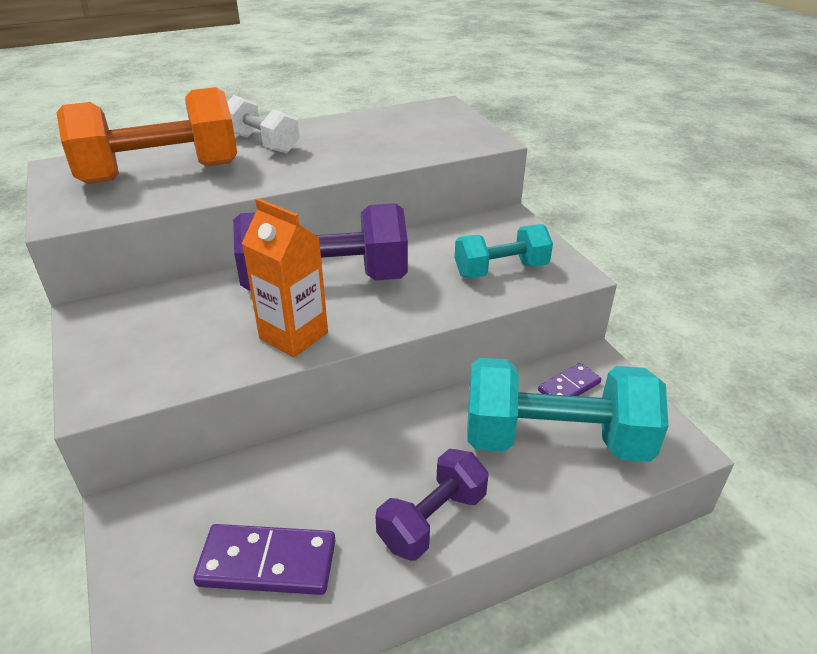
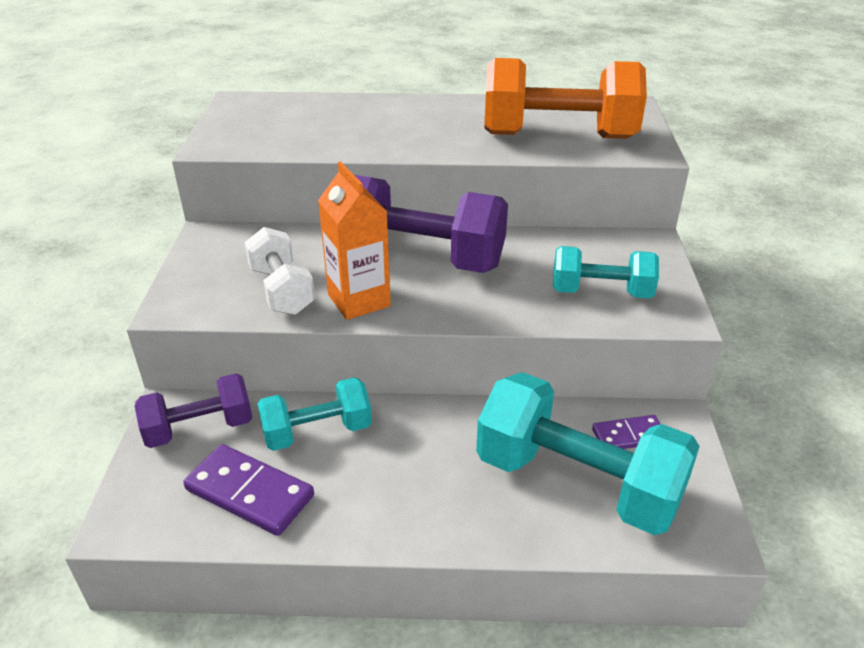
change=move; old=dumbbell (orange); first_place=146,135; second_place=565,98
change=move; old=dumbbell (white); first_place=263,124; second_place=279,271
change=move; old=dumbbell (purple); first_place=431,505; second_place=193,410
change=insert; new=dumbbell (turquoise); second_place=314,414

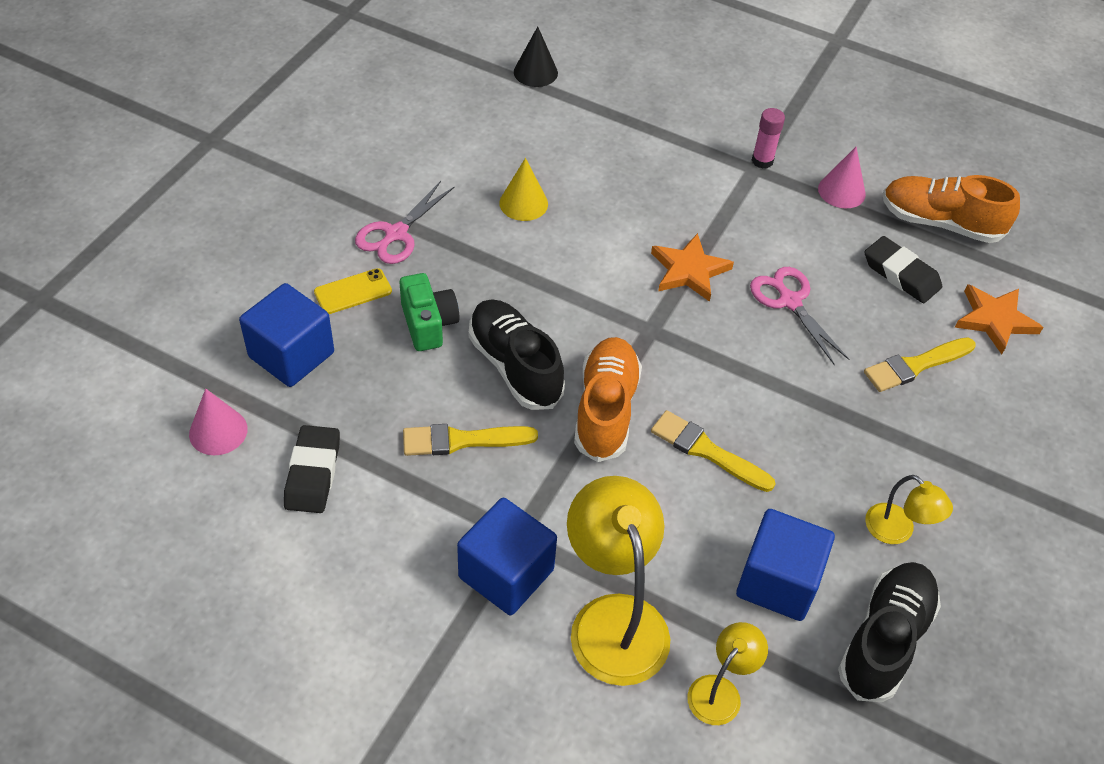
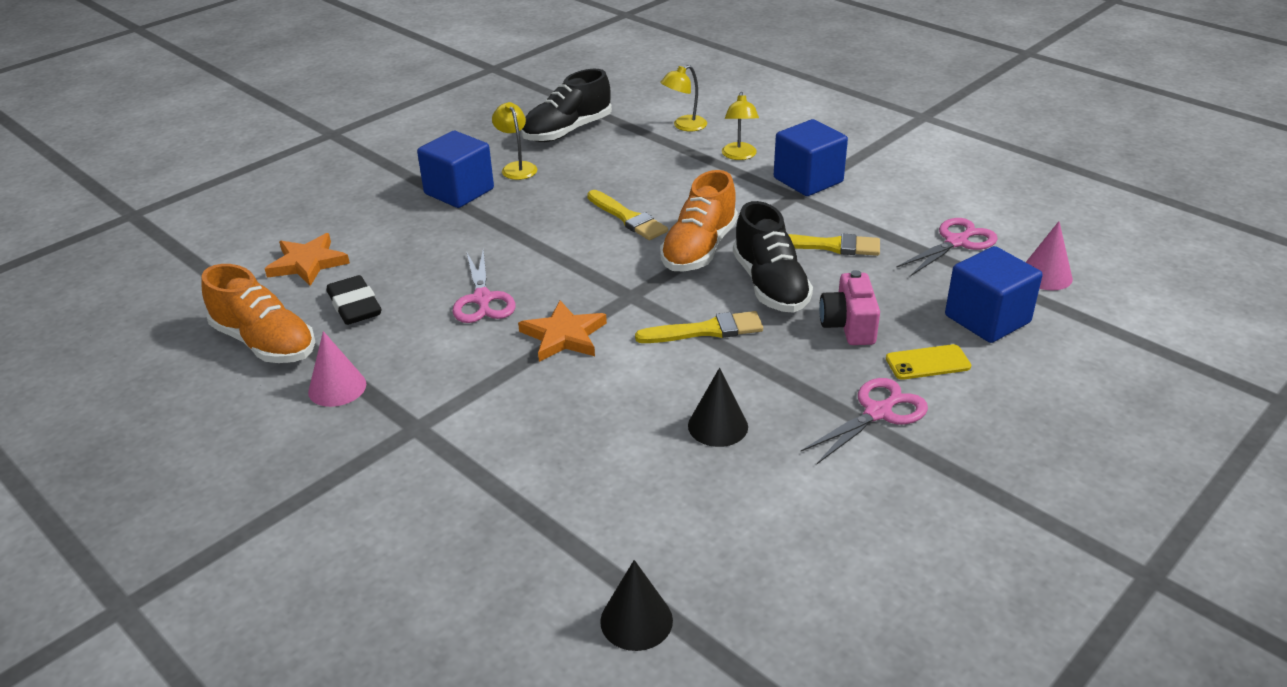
change=delete; old=glue stick (pink); first_place=768,138
change=recolor; old=cone (yellow); new=cone (black); first_place=523,189; second_place=718,407
change=recolor; old=camera (green); new=camera (pink); first_place=429,312; second_place=849,307
change=move; old=brush (yellow); first_place=920,364; second_place=699,327
change=replace; old=eraser (black); new=scissors (pink); first_place=312,469; second_place=947,247
change=resize; old=lamp (yellow); first_place=618,581; second_place=740,126; factor=0.52
change=move; old=cube (blue); first_place=785,565; second_place=455,169

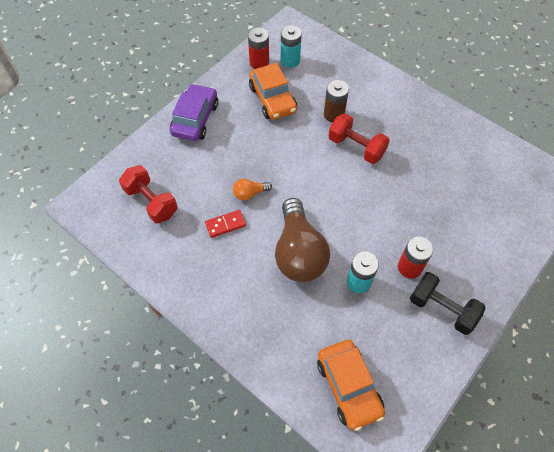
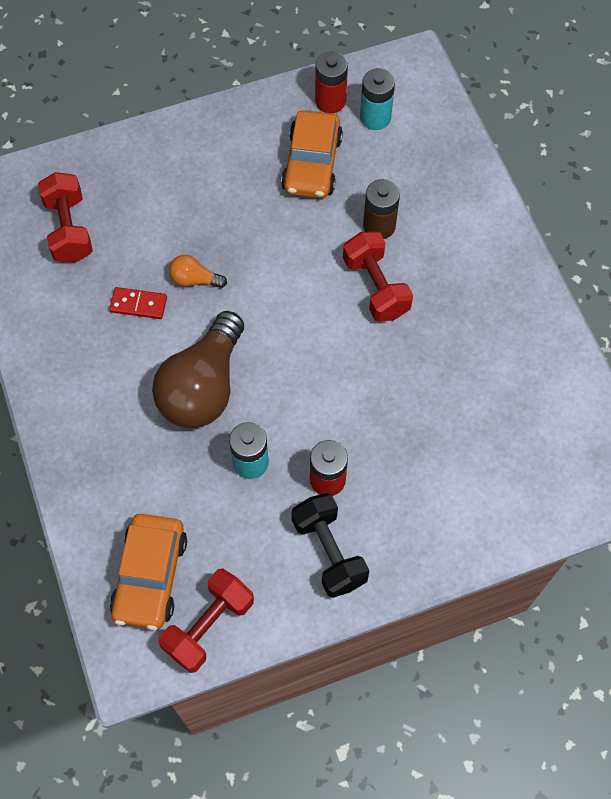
change=delete; old=car (purple); first_place=194,112
change=insert; new=dumbbell (red); second_place=206,621

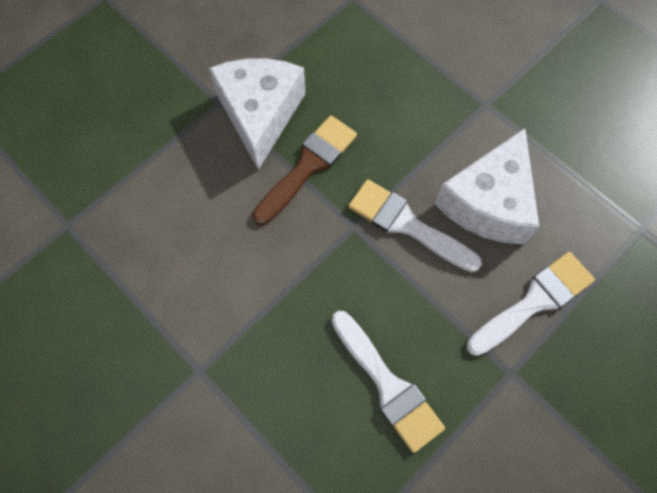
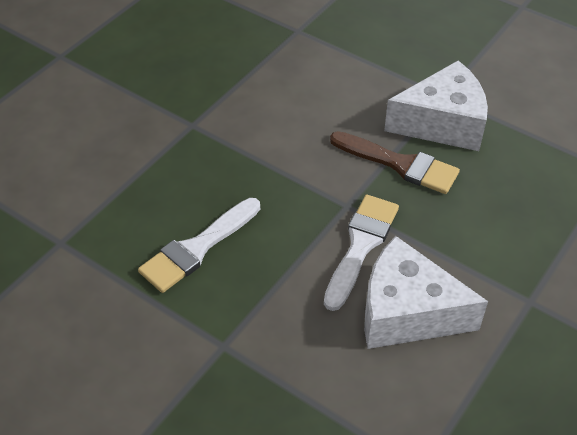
change=delete; old=brush (white); first_place=531,304

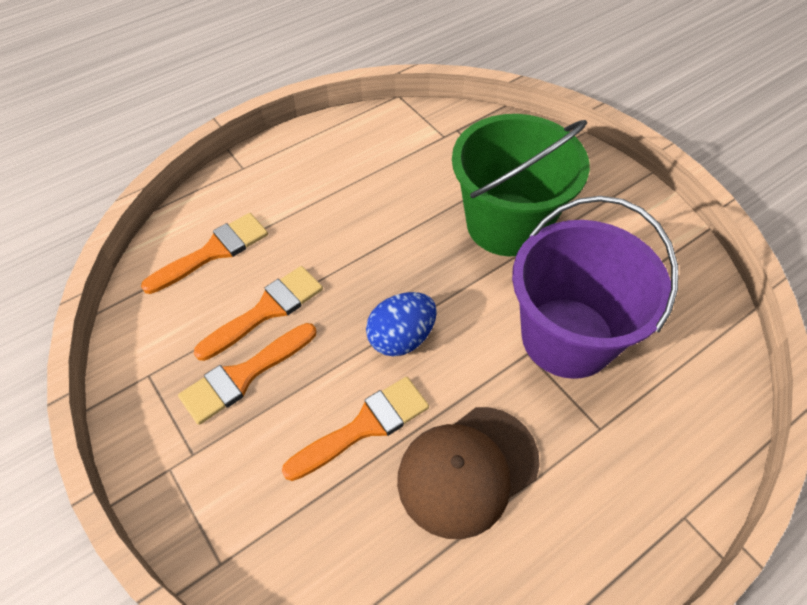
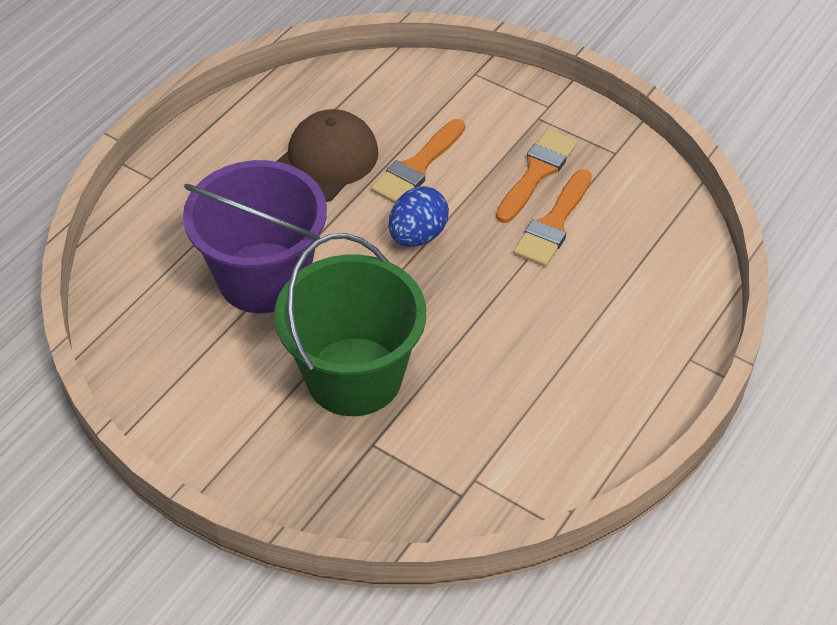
change=delete; old=brush (orange); first_place=204,253

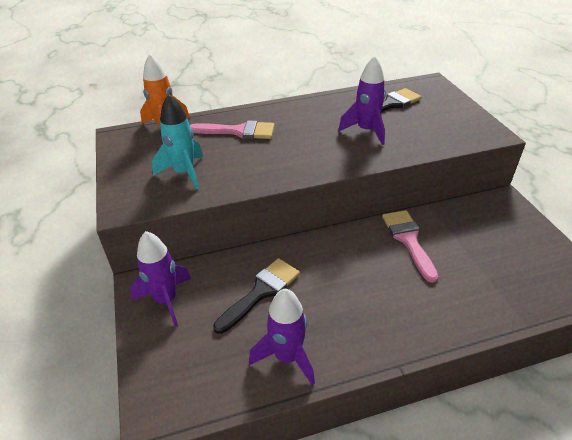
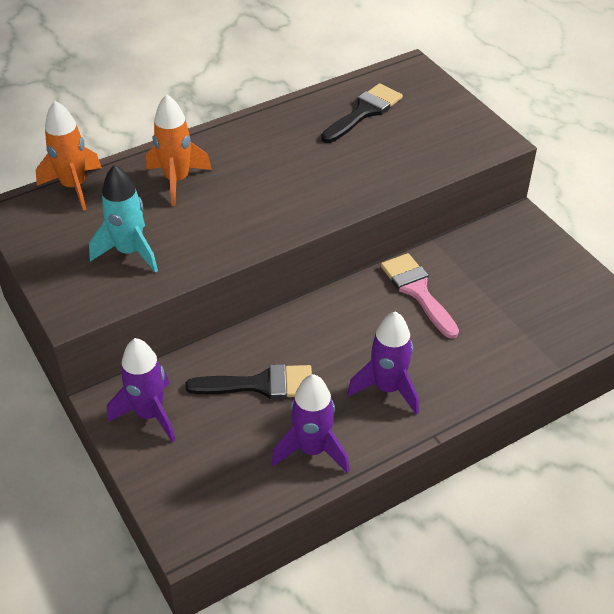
change=move; old=rocket (purple); first_place=362,100; second_place=383,363
change=replace; old=brush (pink); new=rocket (orange); first_place=232,129; second_place=179,150
change=rotate; old=brush (black); first_place=256,296; second_place=248,381; degrees=60

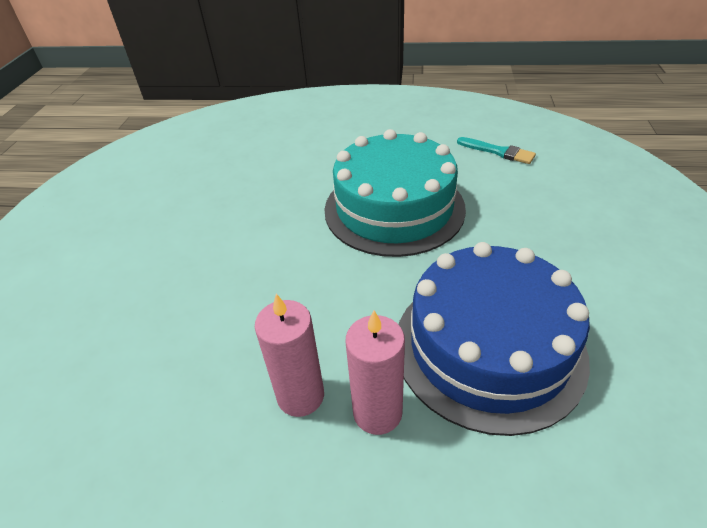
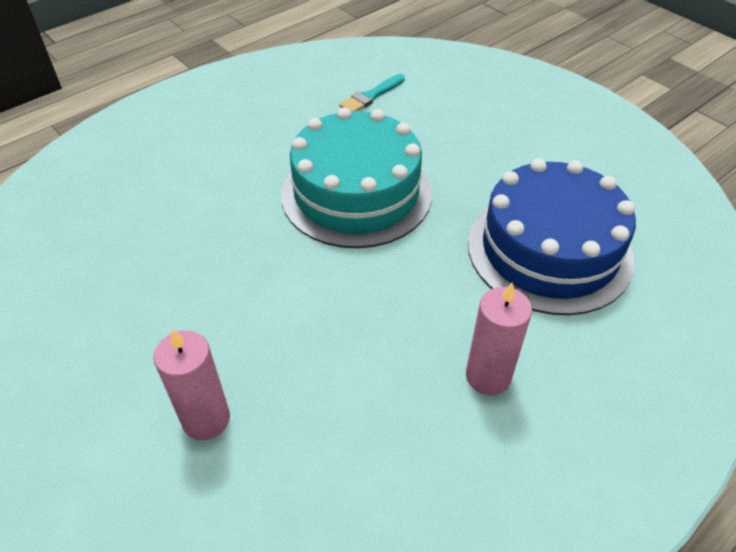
change=rotate; old=brush (turquoise); first_place=496,150; second_place=372,92; degrees=150
change=move; old=candle (pink); first_place=375,373; second_place=191,384

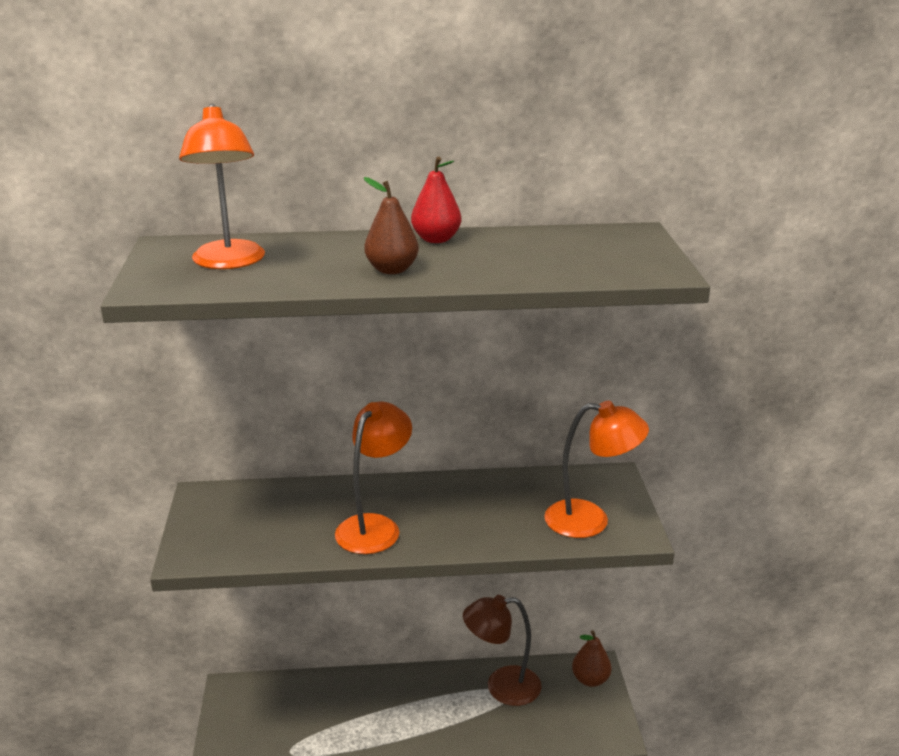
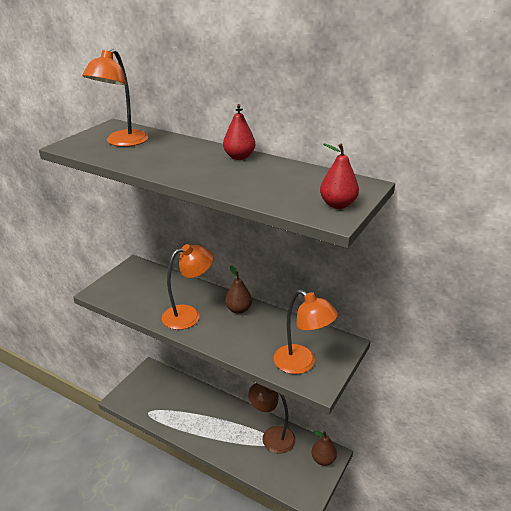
change=move; old=pear (brown); first_place=391,225; second_place=238,290
change=insert; new=pear (red); second_place=339,176

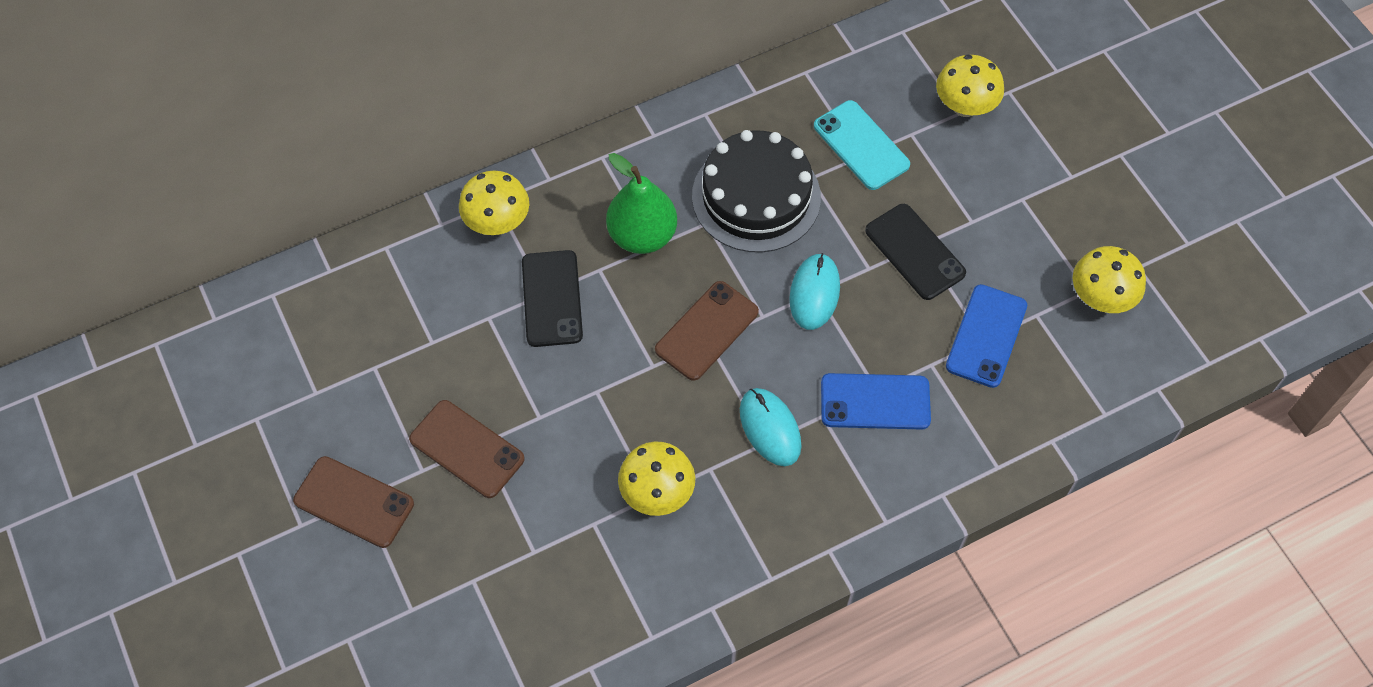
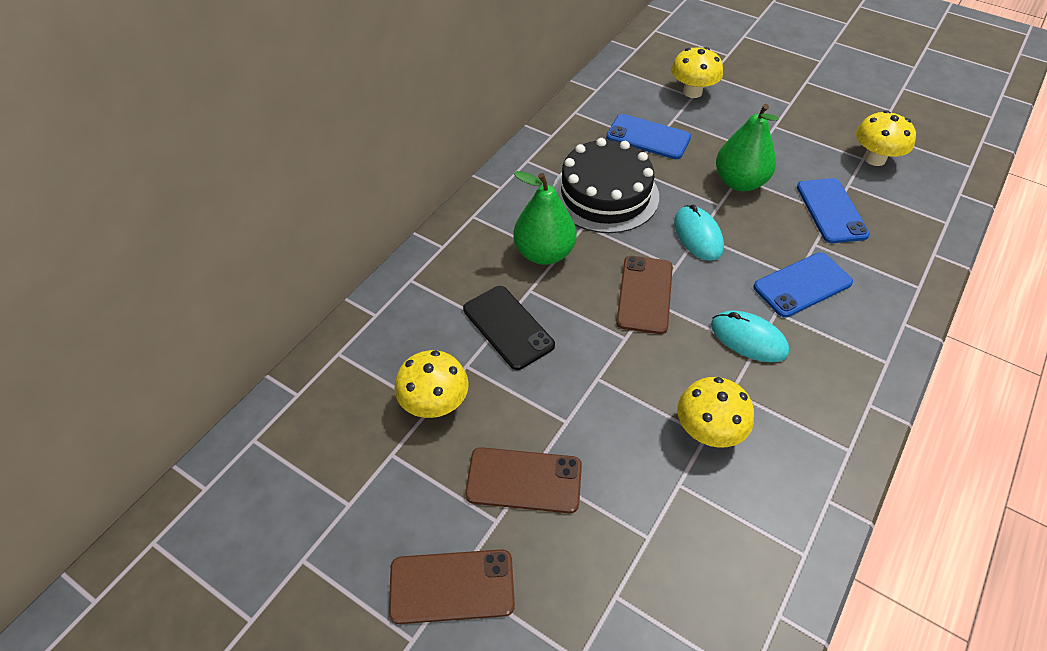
change=recolor; old=phone (turquoise); new=phone (blue); first_place=862,145; second_place=648,136
change=move; old=mushroom (yellow); first_place=494,203; second_place=432,384
change=replace; old=phone (black); new=pear (green); first_place=915,252; second_place=747,147

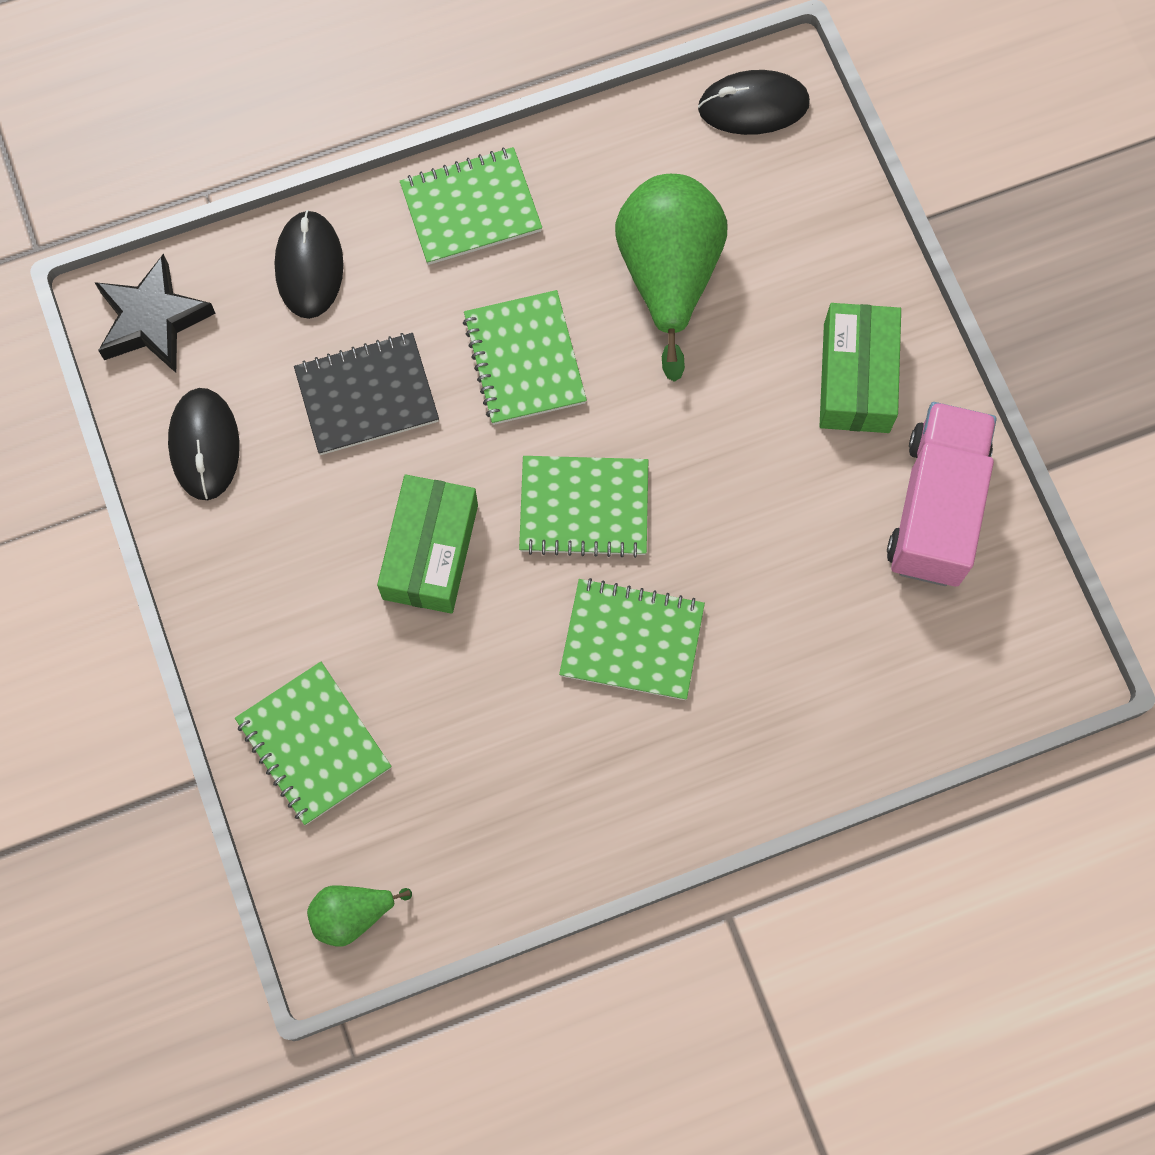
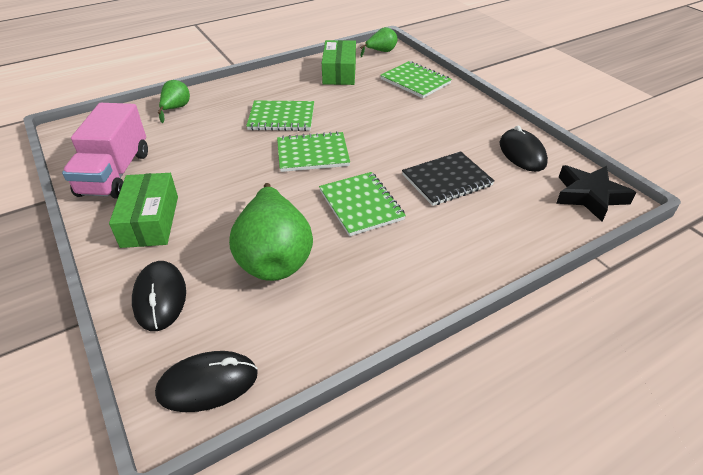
change=delete; old=notebook (green); first_place=471,206
change=move; old=mouse (black); first_place=309,264; second_place=159,296
change=move; old=box (green); first_place=427,544; second_place=339,62
change=insert; new=pear (green); second_place=174,101

